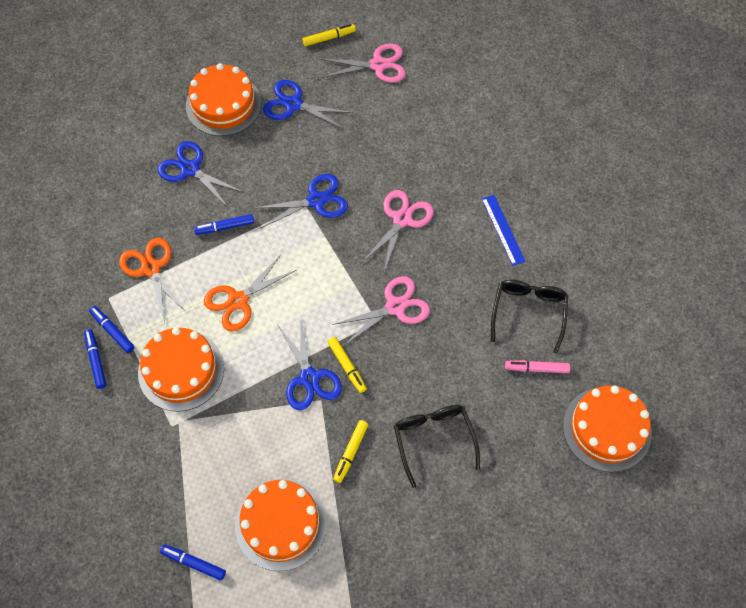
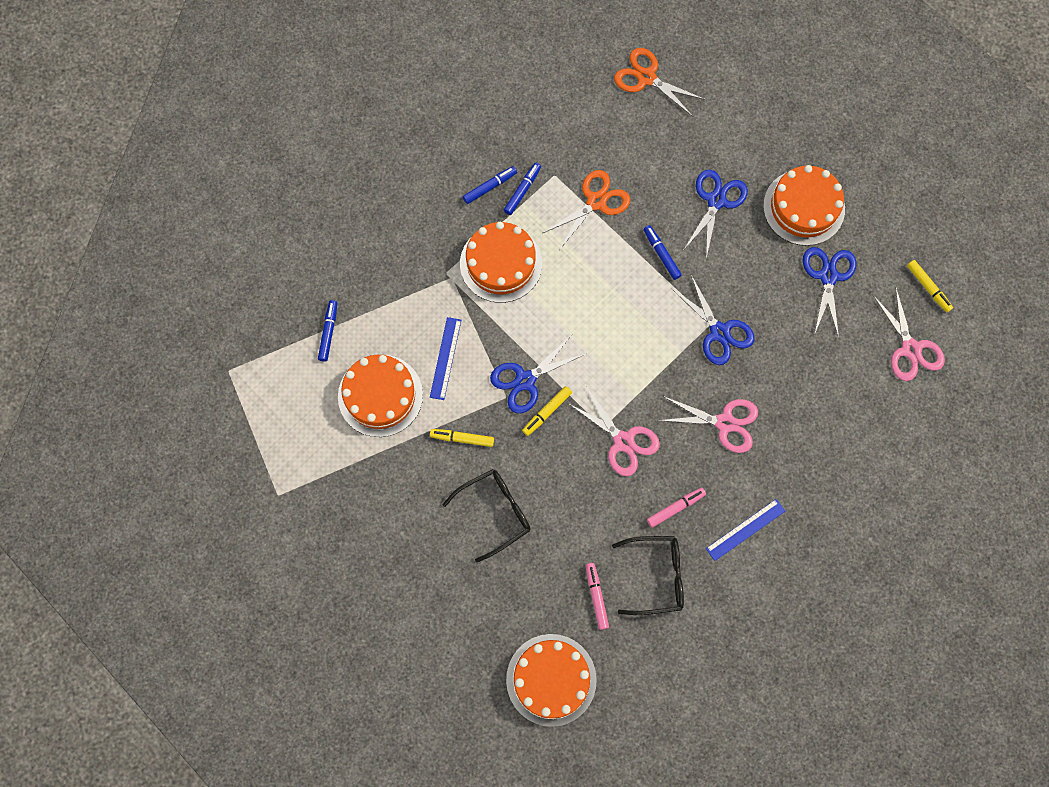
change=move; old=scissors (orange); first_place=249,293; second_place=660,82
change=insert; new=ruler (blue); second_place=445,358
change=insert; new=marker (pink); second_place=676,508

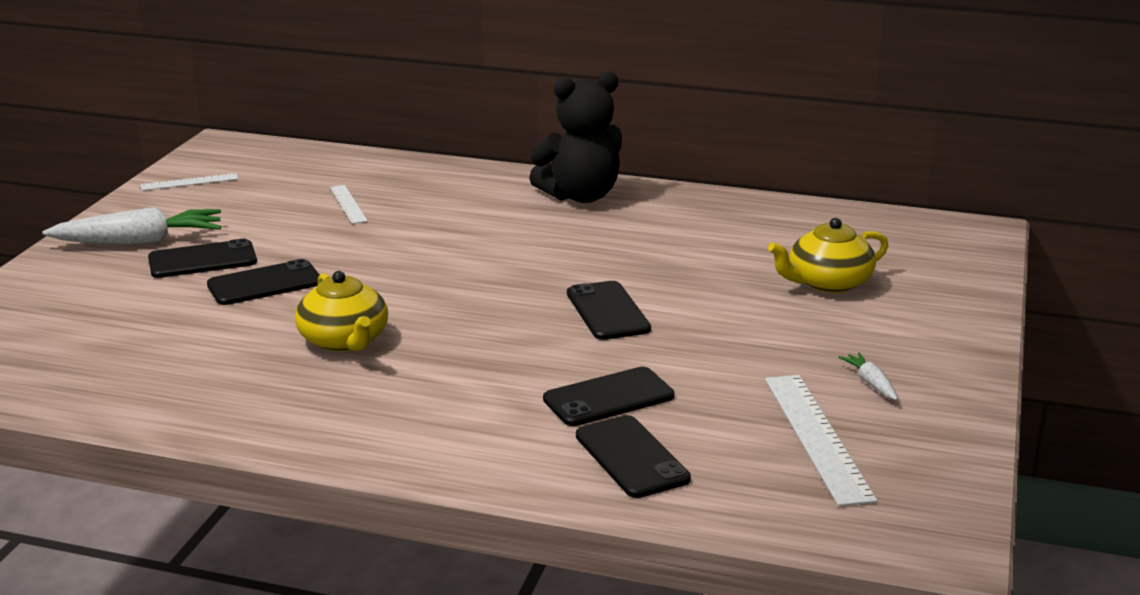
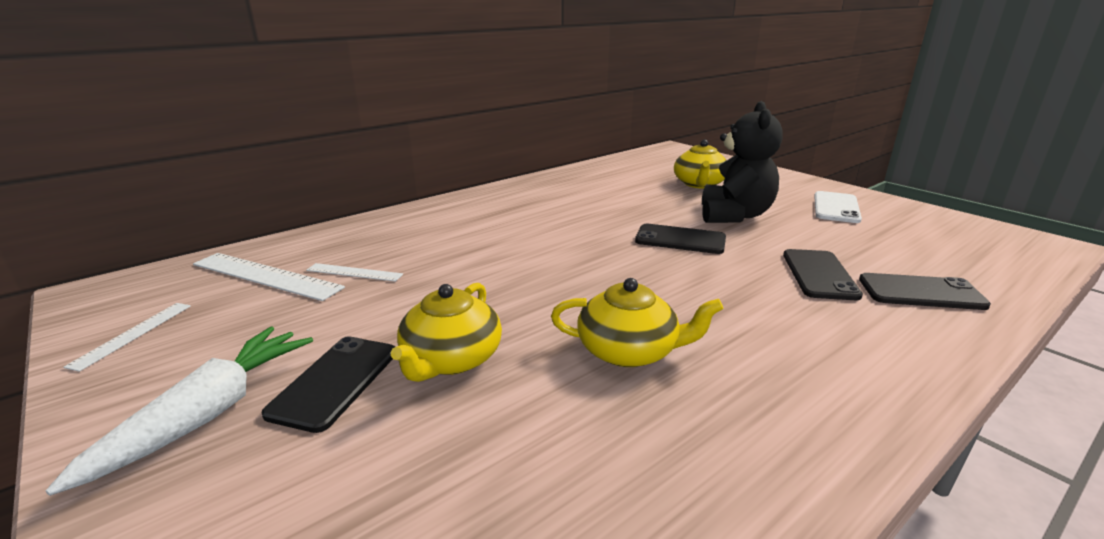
change=move; old=teddy bear (black); first_place=575,137; second_place=742,162
change=replace; old=phone (black); new=teapot (yellow); first_place=263,282; second_place=446,332
change=replace; old=carrot (white); new=phone (white); first_place=868,376; second_place=838,207
change=move; old=ruler (white); first_place=821,441; second_place=269,277

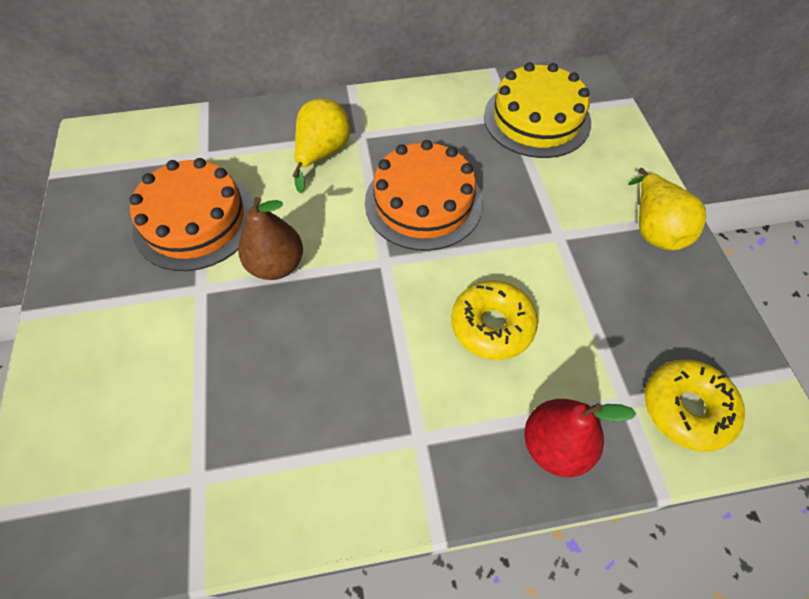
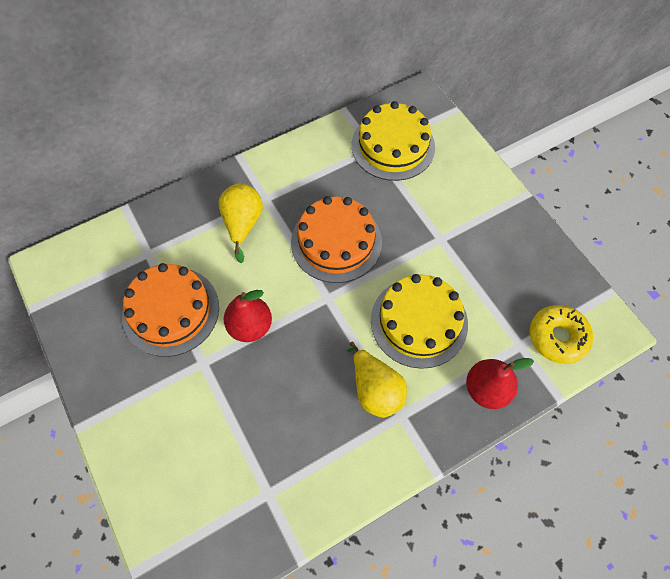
change=move; old=pear (yellow); first_place=667,209; second_place=377,379
change=recolor; old=pear (brown); new=pear (red); first_place=270,238; second_place=248,316
change=replace; old=donut (yellow); new=cake (yellow); first_place=494,320; second_place=419,321

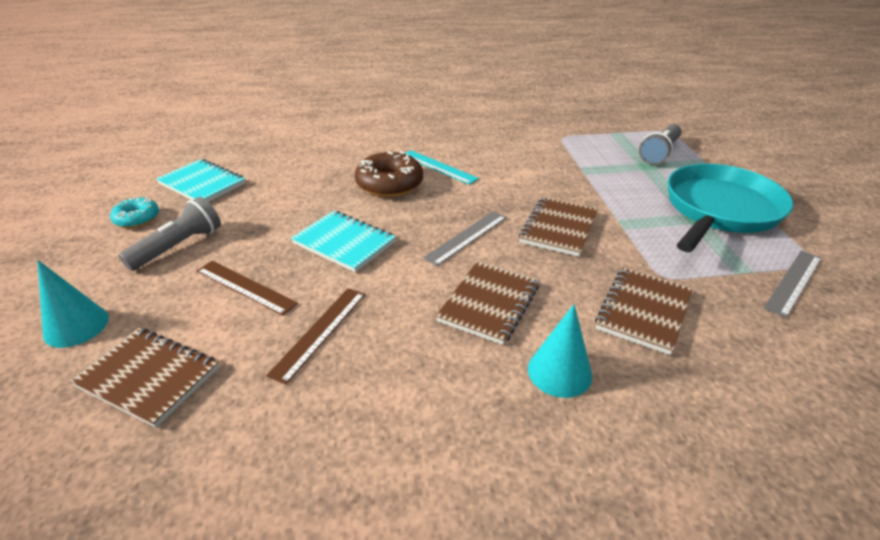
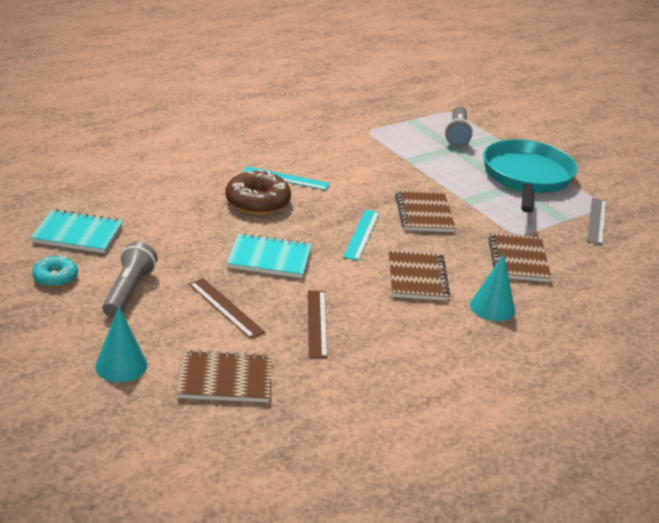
change=recolor; old=ruler (grey); new=ruler (turquoise); first_place=465,238; second_place=361,235
change=rotate; old=ruler (brown); first_place=247,288; second_place=227,308; degrees=45

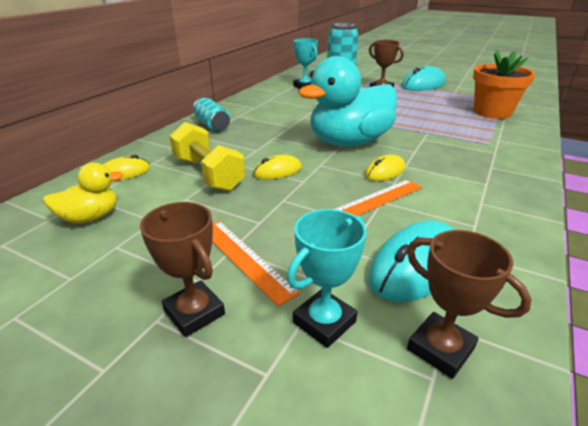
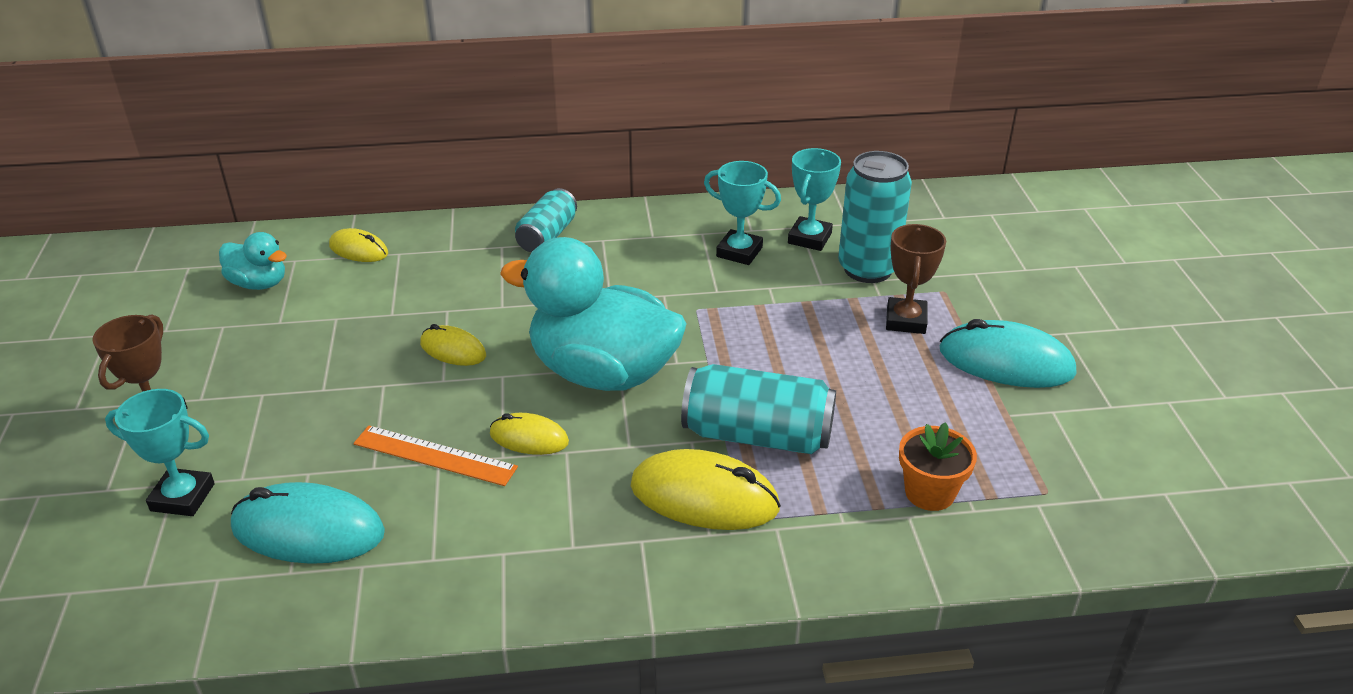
change=resize; old=flower pot (orange); first_place=504,84; second_place=938,466; factor=0.61
change=delete; old=dumbbell (yellow); first_place=207,156
change=recolor; old=duck (yellow); new=duck (turquoise); first_place=83,193; second_place=253,261
change=delete; old=ruler (orange); first_place=256,264
change=delete; old=trophy (brown); first_place=469,304
change=insert; new=trophy (turquoise); second_place=742,213
change=insert; new=can (turquoise); second_place=758,409
change=insert; new=mouse (yellow); second_place=706,489

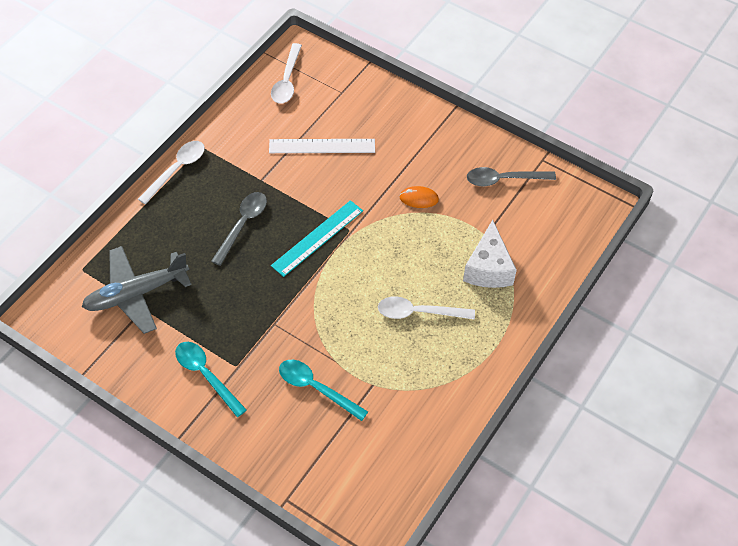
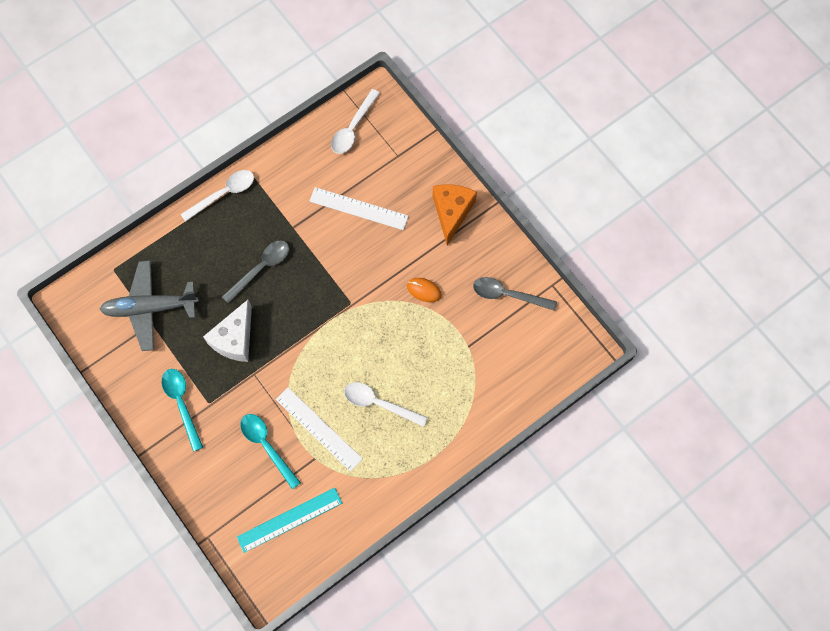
change=move; old=ruler (turquoise); first_place=317,238; second_place=289,520
change=move; old=cheese (white); first_place=490,254; second_place=227,331
change=insert; new=cheese (orange); second_place=455,214
change=insert; new=ruler (white); second_place=319,430

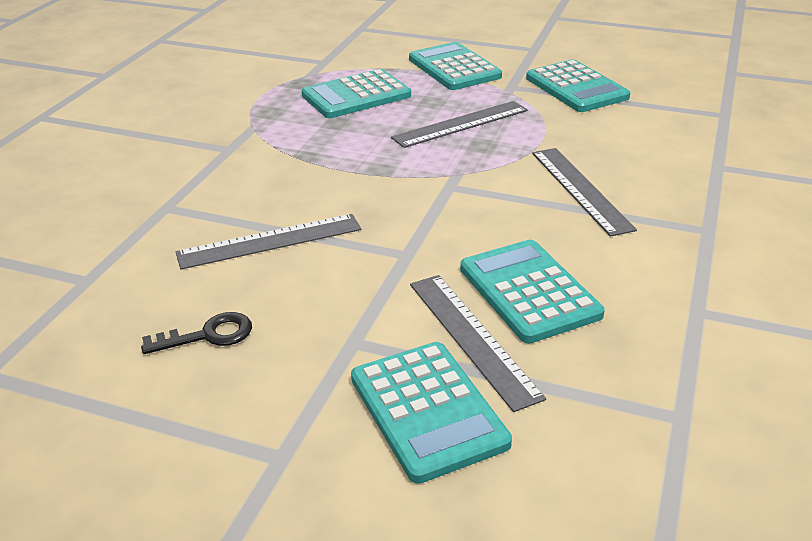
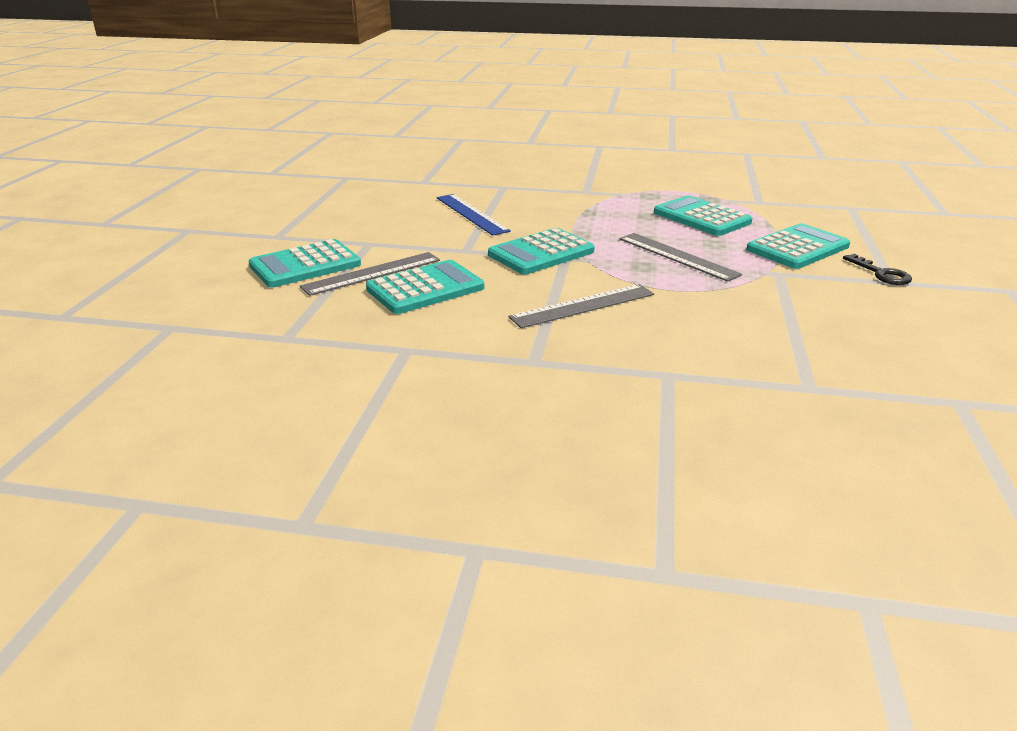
change=move; old=calculator (turquoise); first_place=578,86; second_place=541,251
change=recolor; old=ruler (grey); new=ruler (blue); first_place=268,242; second_place=474,215
change=move; old=key (black); first_place=196,333; second_place=877,269

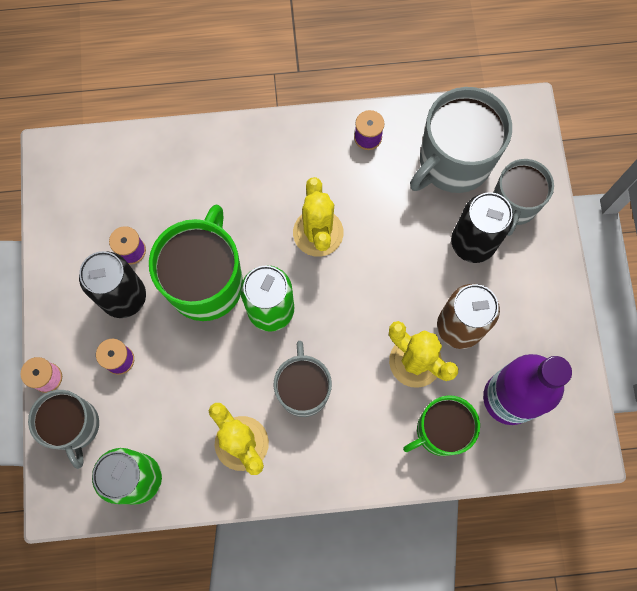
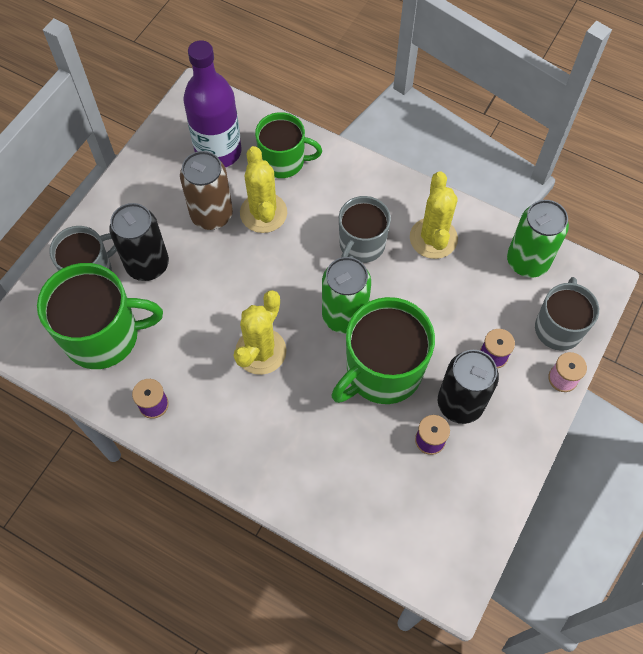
change=recolor; old=mug (grey); new=mug (green); first_place=461,140; second_place=100,316

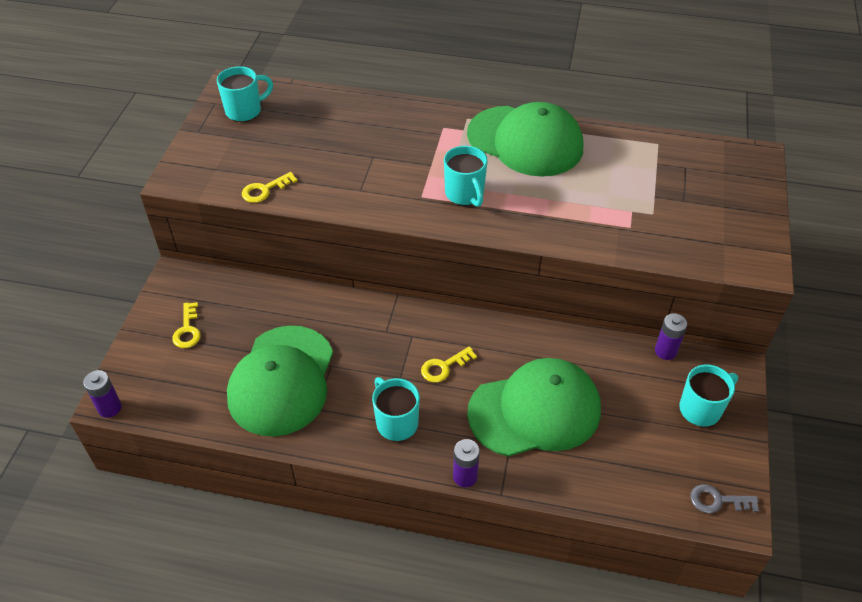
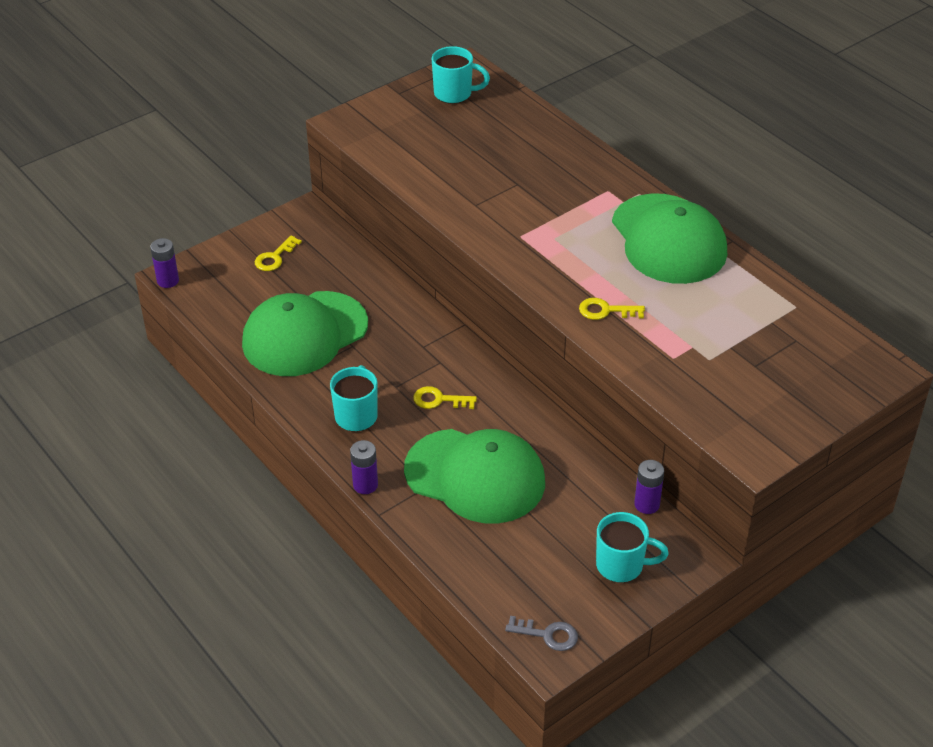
change=delete; old=mug (turquoise); first_place=466,176
change=move; old=key (yellow); first_place=270,187; second_place=612,309
change=rotate; old=key (grey); first_place=724,498; second_place=541,633; degrees=150

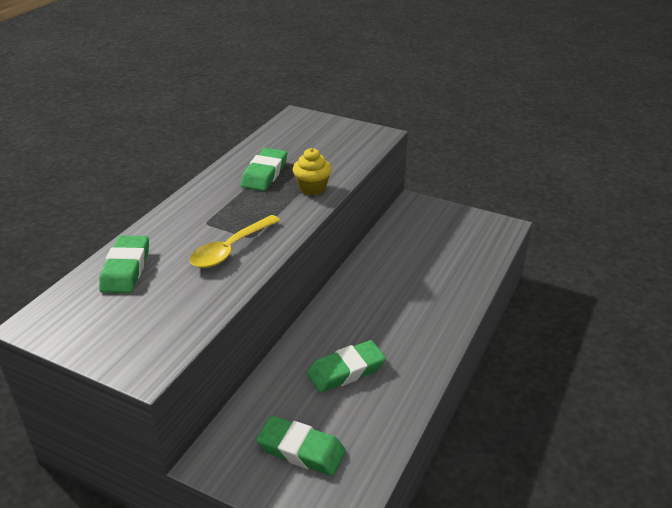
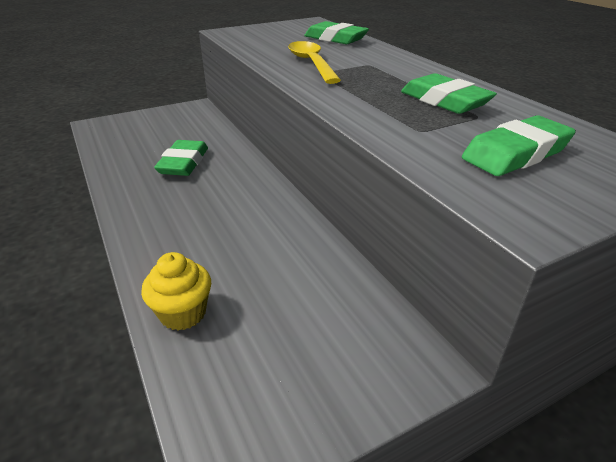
change=move; old=cupcake (yellow); first_place=312,171; second_place=176,291
change=move; old=eraser (green); first_place=301,446; second_place=519,145

